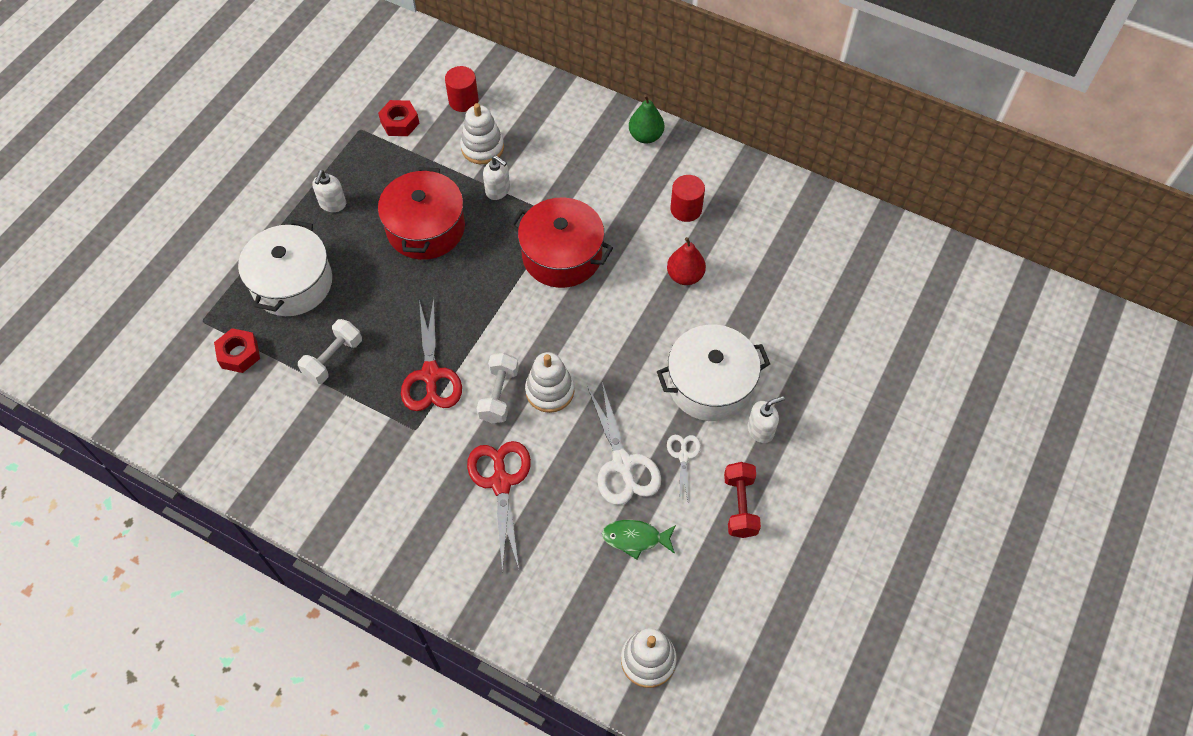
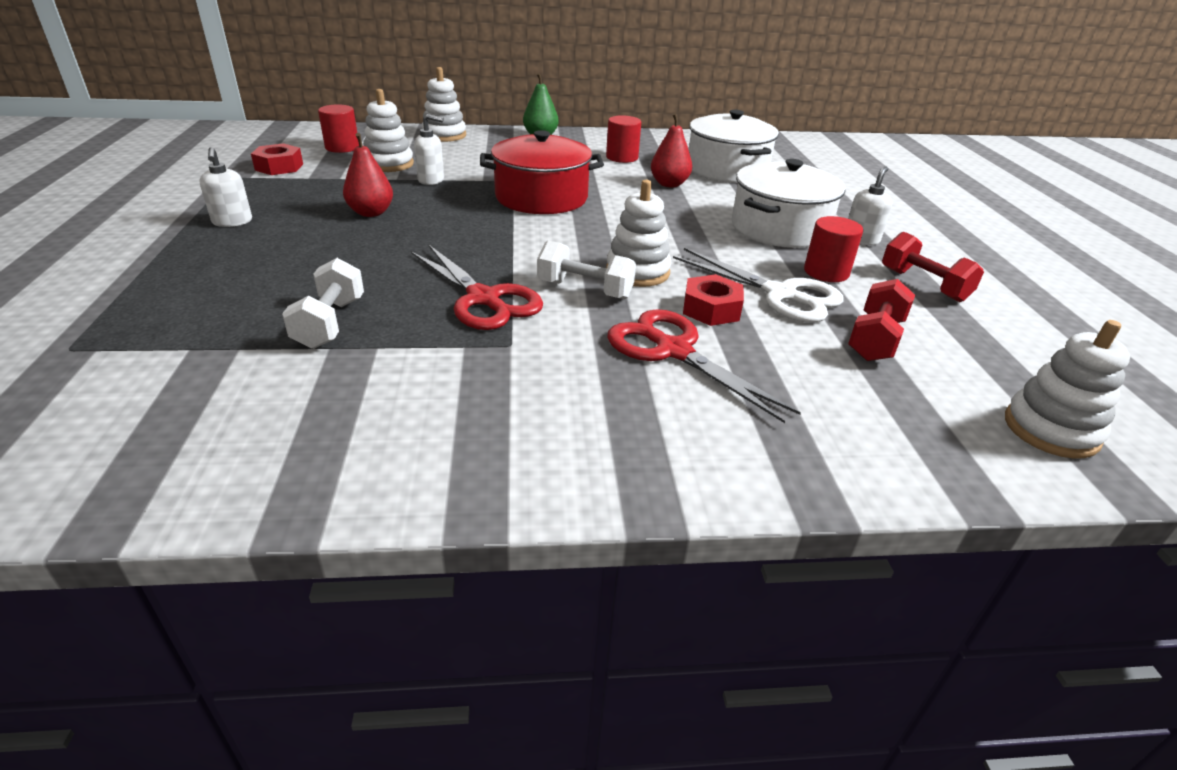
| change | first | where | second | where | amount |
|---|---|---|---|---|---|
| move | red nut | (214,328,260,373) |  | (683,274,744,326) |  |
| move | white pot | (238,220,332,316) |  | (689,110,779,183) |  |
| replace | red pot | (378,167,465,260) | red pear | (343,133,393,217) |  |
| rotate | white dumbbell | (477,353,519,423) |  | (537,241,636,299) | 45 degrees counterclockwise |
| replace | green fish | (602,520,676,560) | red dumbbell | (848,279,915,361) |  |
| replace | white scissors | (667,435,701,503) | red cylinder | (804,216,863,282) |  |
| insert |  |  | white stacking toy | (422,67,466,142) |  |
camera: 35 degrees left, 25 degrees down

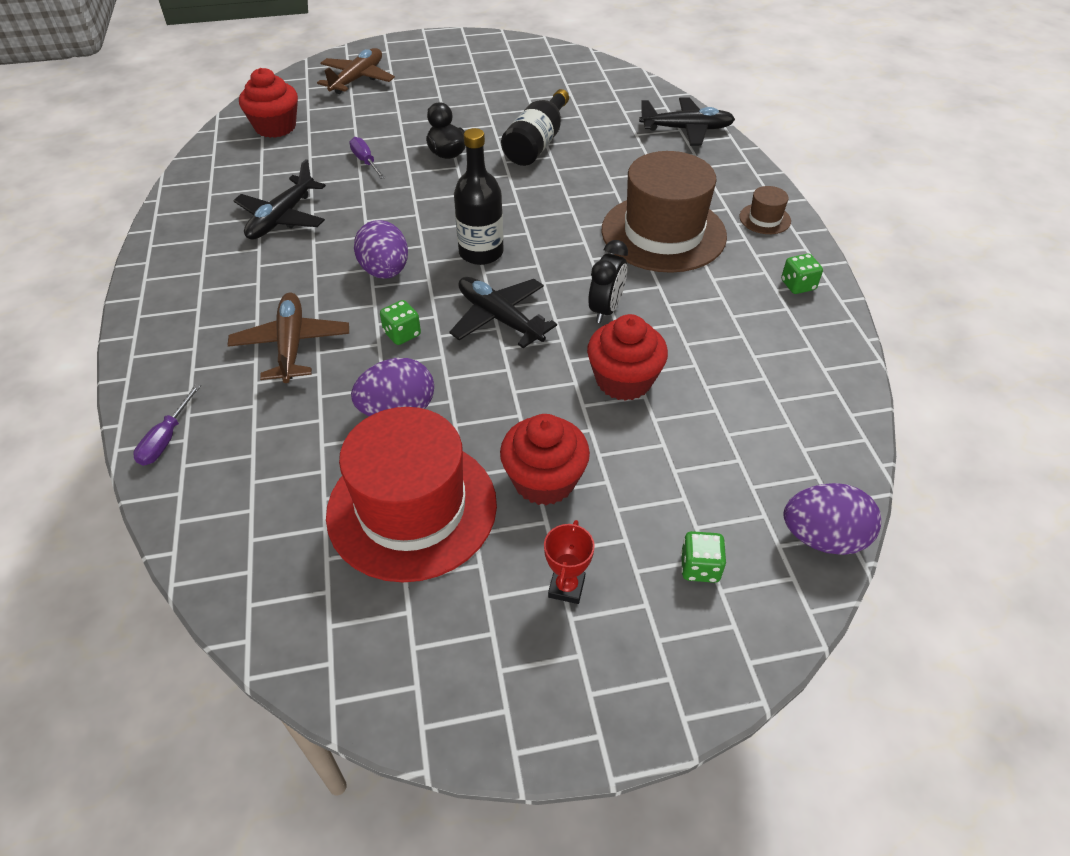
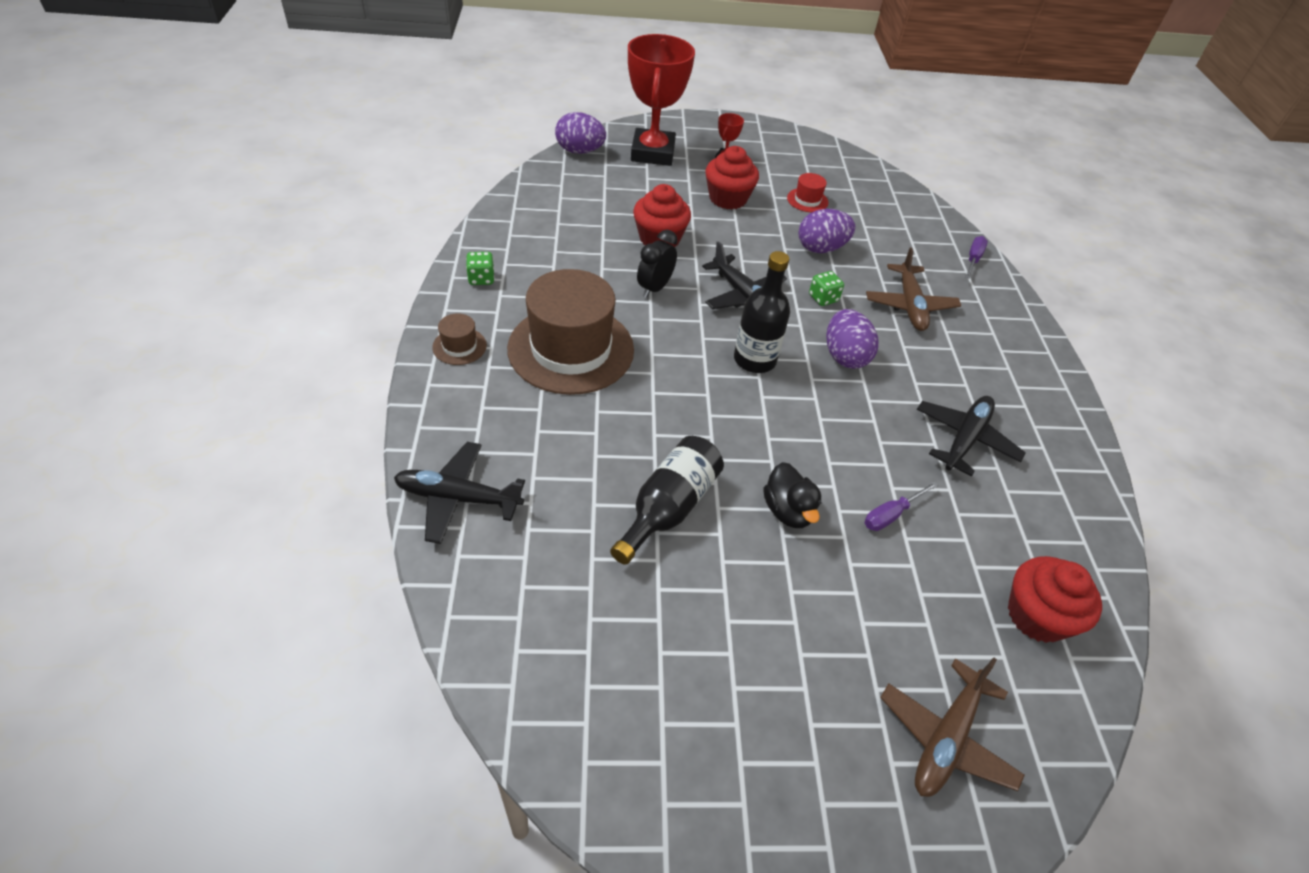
| change | first | where | second | where | amount |
|---|---|---|---|---|---|
| resize | red hat | (326,407,497,582) |  | (787,173,828,212) | x0.42 |
| rotate | purple screwdriver | (349,137,386,179) |  | (864,482,938,531) | 75 degrees clockwise |
| replace | green dice | (681,531,726,583) | red trophy | (628,34,695,166) |  |
camera: 175 degrees left, 0 degrees up

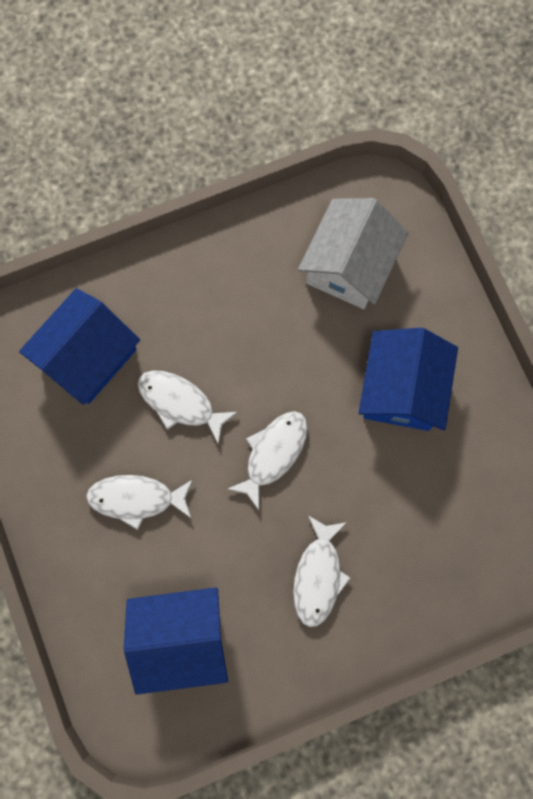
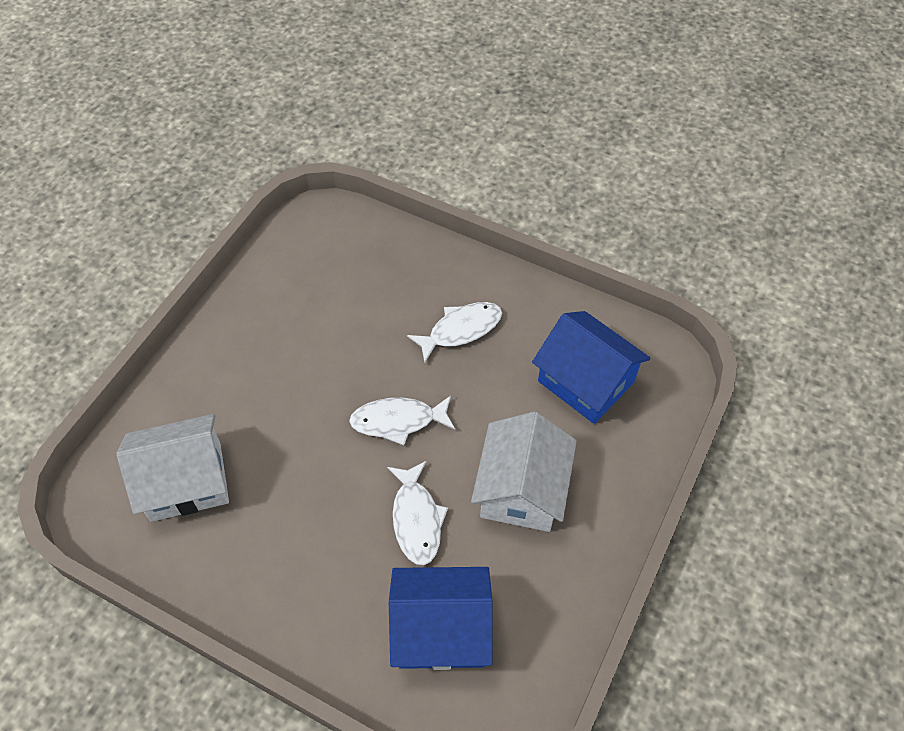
| change | first | where | second | where | amount |
|---|---|---|---|---|---|
| replace | white fish | (86,475,193,530) | white house | (471,412,577,532) |  |
| delete | blue house | (359,328,458,431) |  |  |  |
camera: 130 degrees left, 20 degrees down

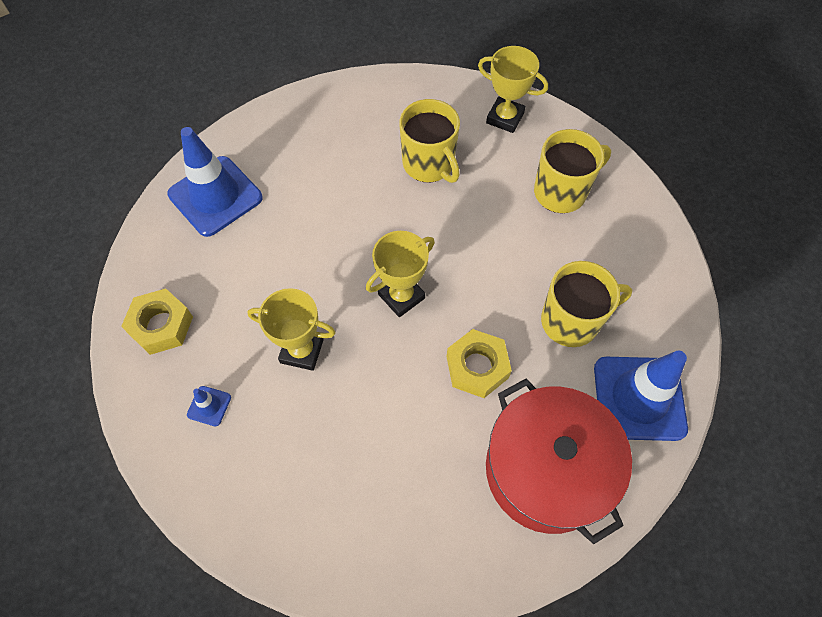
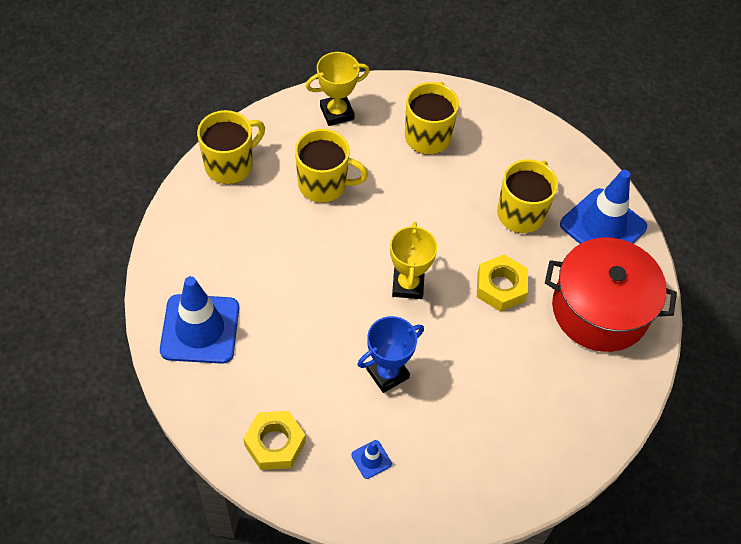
| change | first | where | second | where | amount |
|---|---|---|---|---|---|
| recolor | yellow trophy | (247,288,336,371) | blue trophy | (358,316,424,393) |  |
| insert |  |  | yellow mug | (197,110,265,184) |  |
camera: 50 degrees left, 5 degrees down

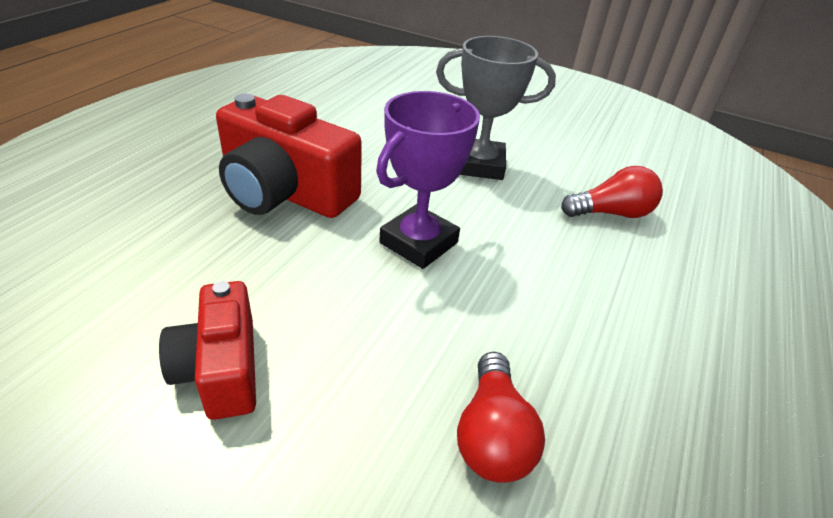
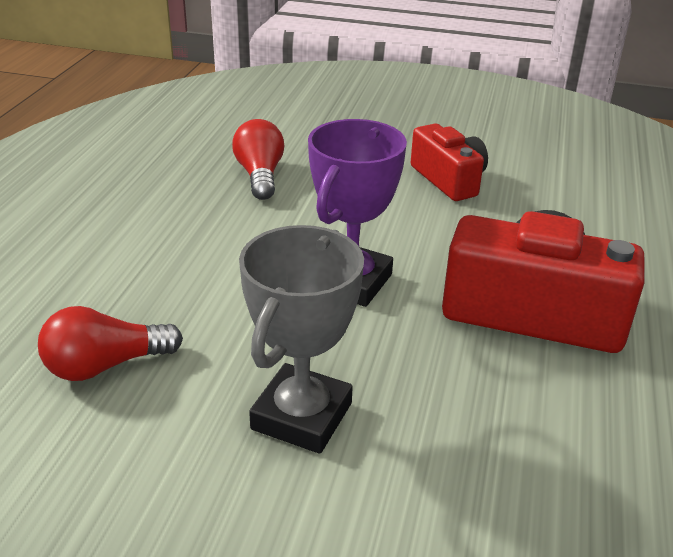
| change | first | where | second | where | amount |
|---|---|---|---|---|---|
| rotate | grey trophy | (436,36,556,180) |  | (239,225,364,454) | 60 degrees counterclockwise |
camera: 170 degrees right, 5 degrees down

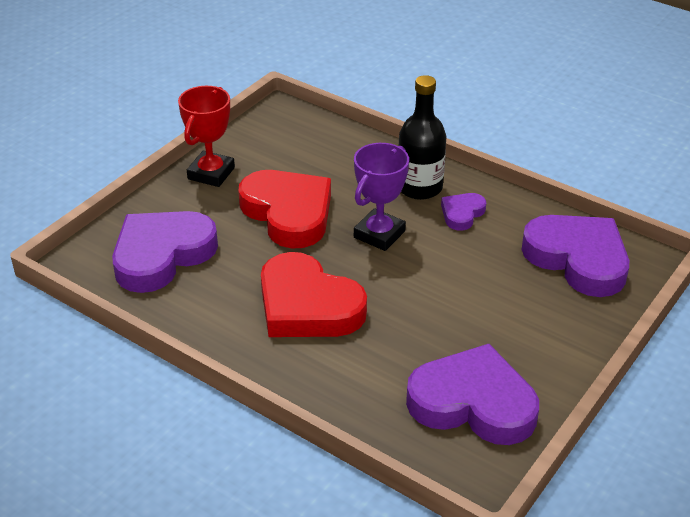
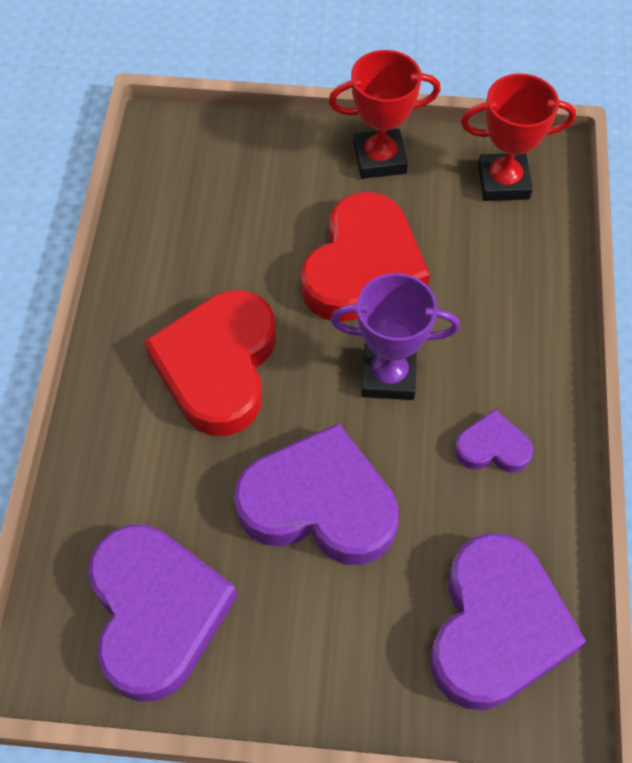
| change | first | where | second | where | amount |
|---|---|---|---|---|---|
| move | purple heart | (112,211,218,293) |  | (234,423,399,565) |  |
| delete | black bottle | (399,75,446,200) |  |  |  |
| insert |  |  | red trophy | (461,73,576,201) |  |
camera: 60 degrees right, 20 degrees up

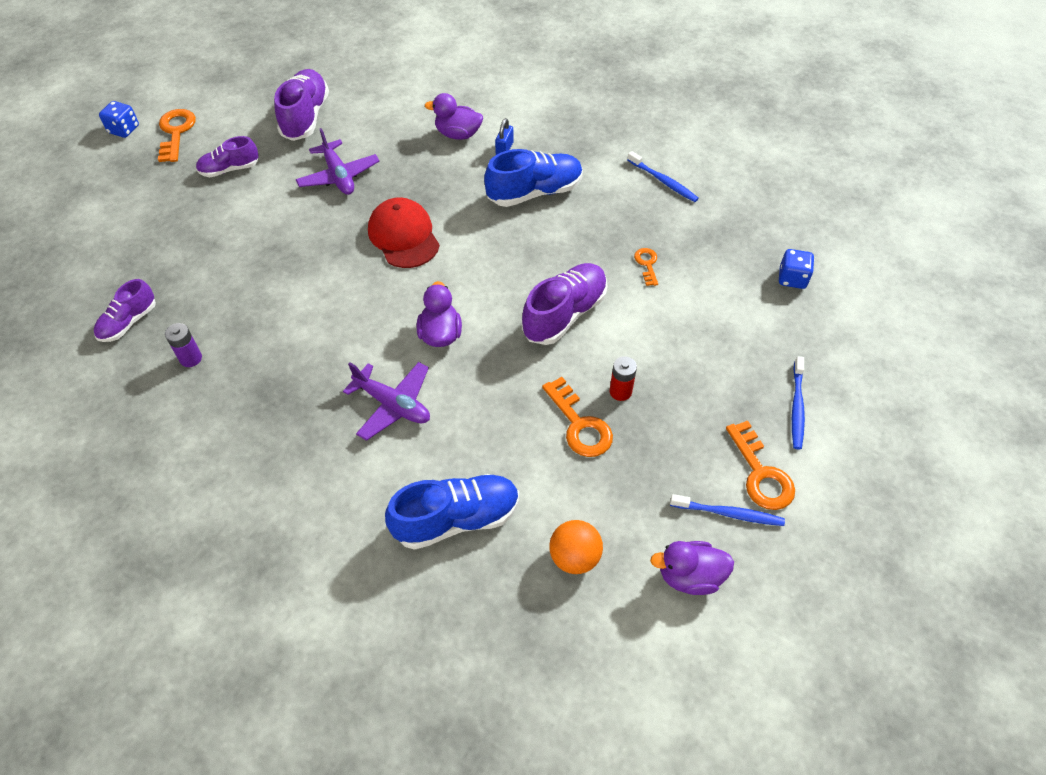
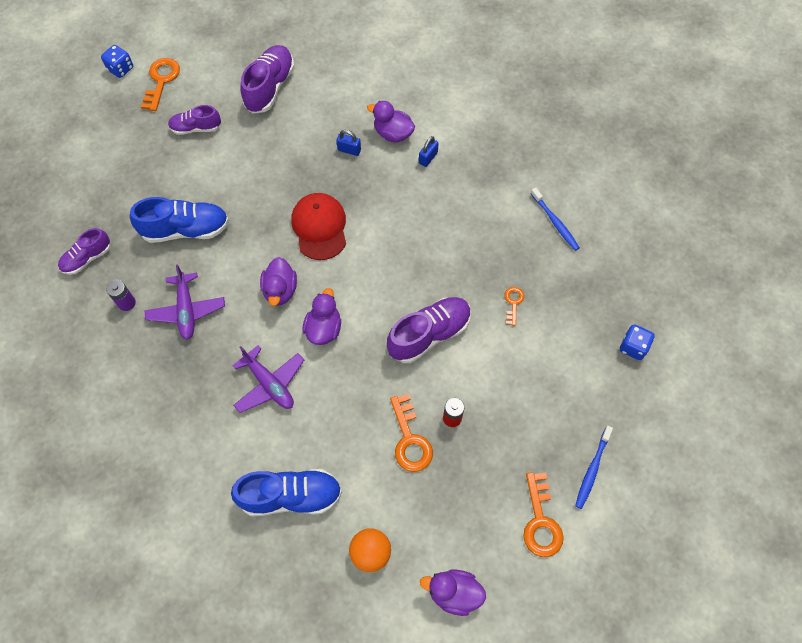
| change | first | where | second | where | amount |
|---|---|---|---|---|---|
| move | purple plane | (296,128,380,195) |  | (145,264,225,340) |  |
| move | blue shoe | (484,149,583,207) |  | (130,197,229,243) |  |
| delete | blue toothbrush | (670,494,785,526) |  |  |  |
| insert |  |  | purple duck | (260,257,297,306) |  |
| insert |  |  | blue padlock | (336,130,361,156) |  |
camera: 15 degrees right, 10 degrees up

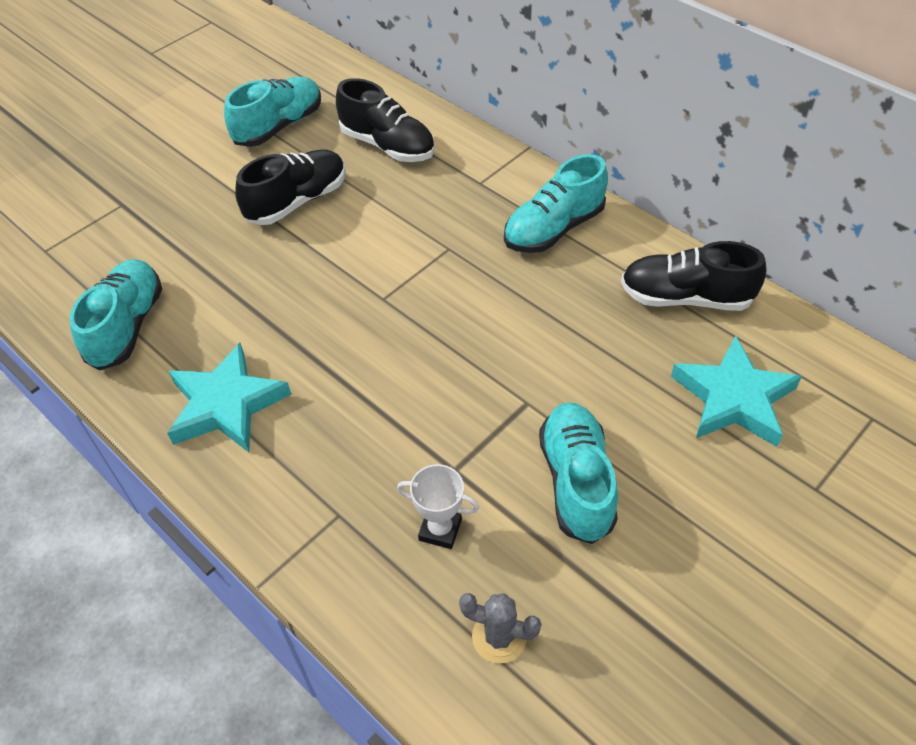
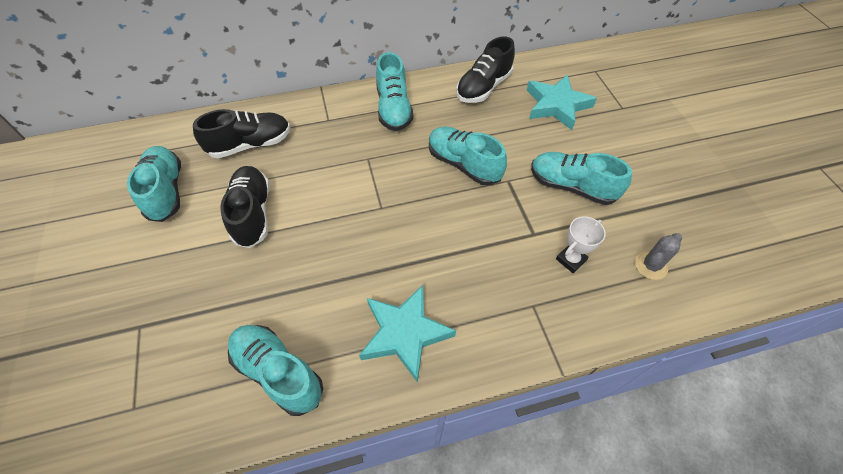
| change | first | where | second | where | amount |
|---|---|---|---|---|---|
| insert |  |  | turquoise shoe | (429,126,507,186) |  |
camera: 60 degrees left, 5 degrees up

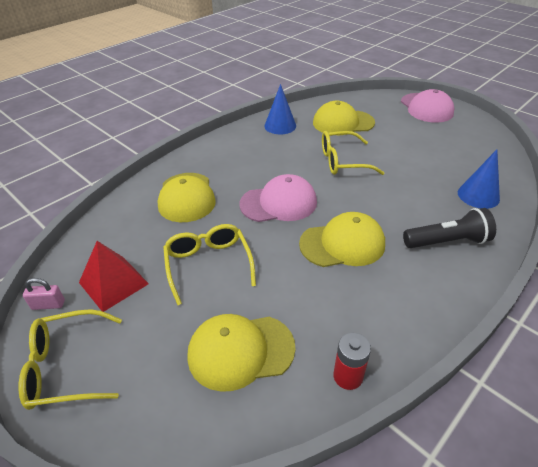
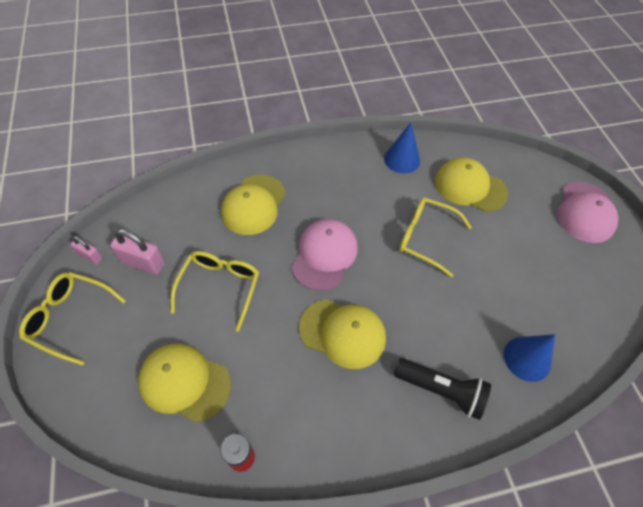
| change | first | where | second | where | amount |
|---|---|---|---|---|---|
| replace | red pyramid | (79,241,149,312) | pink padlock | (110,229,165,275) |  |
| rotate | pink cap | (239,174,317,222) |  | (292,219,358,291) | 90 degrees counterclockwise |
camera: 30 degrees right, 15 degrees up

